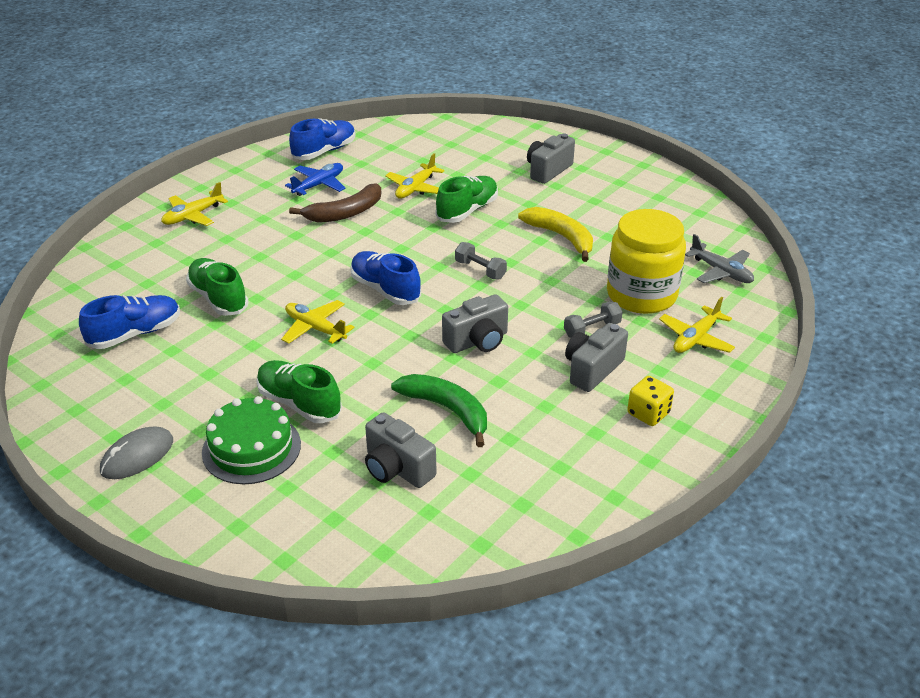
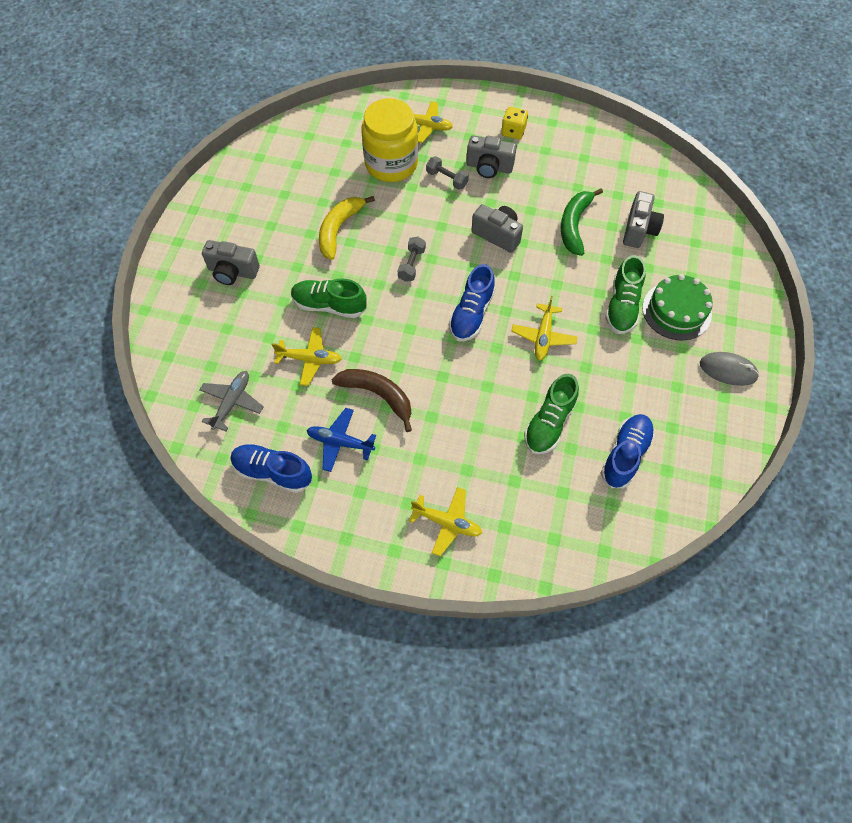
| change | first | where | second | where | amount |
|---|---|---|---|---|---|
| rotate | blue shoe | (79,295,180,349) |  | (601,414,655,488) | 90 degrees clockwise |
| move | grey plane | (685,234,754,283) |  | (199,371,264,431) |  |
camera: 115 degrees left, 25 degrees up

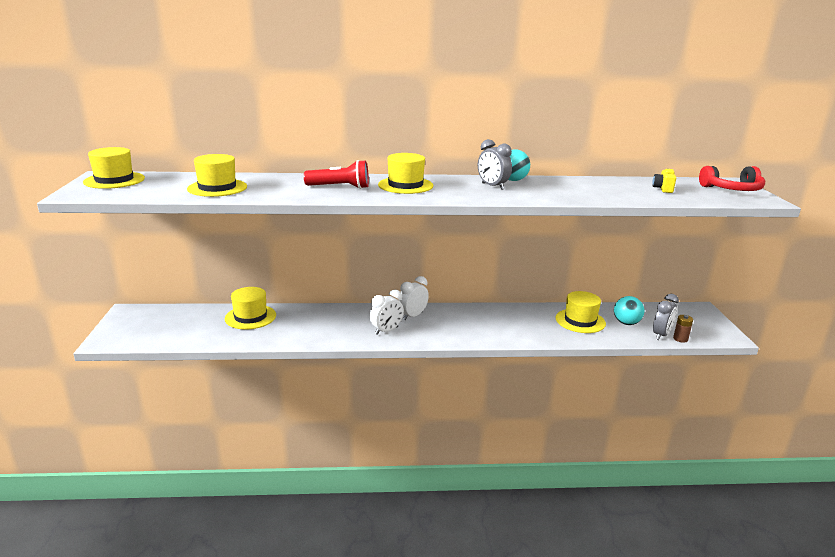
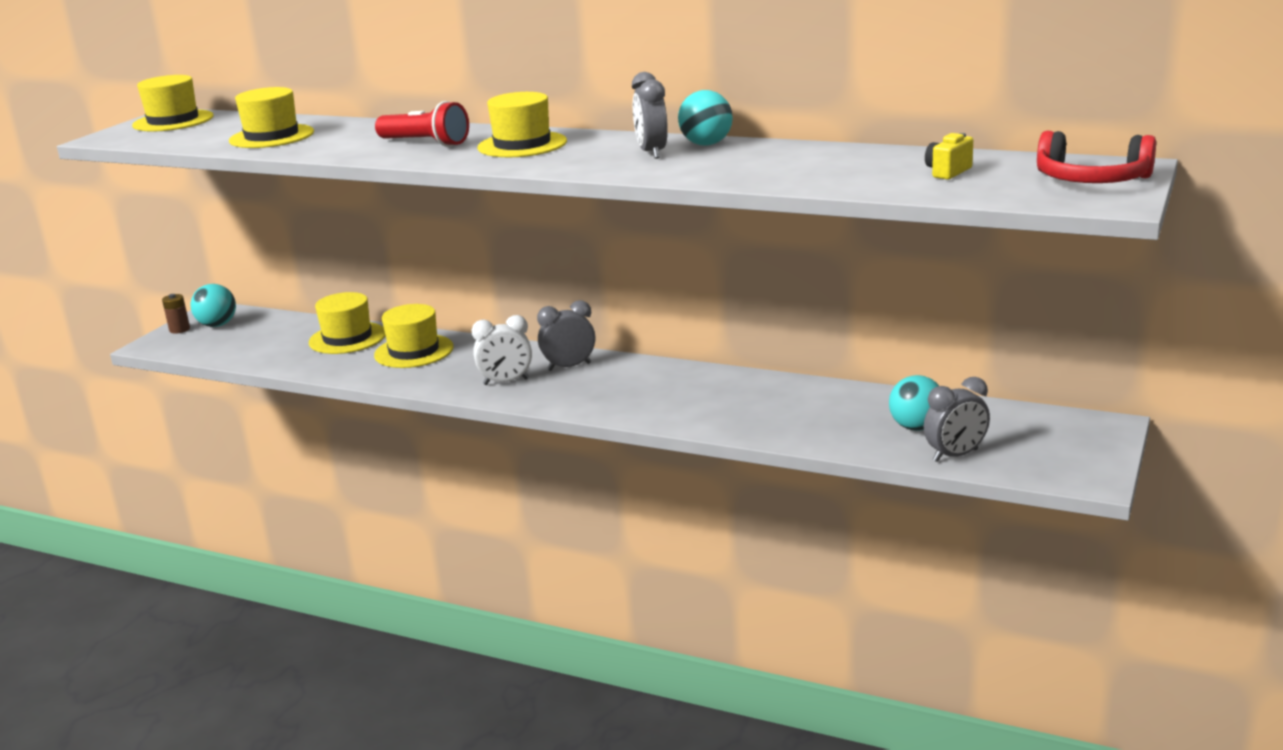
| change | first | where | second | where | amount |
|---|---|---|---|---|---|
| recolor | white clock | (399,276,429,320) | grey clock | (537,300,595,371) |  |
| move | yellow hat | (555,291,606,333) |  | (374,304,454,368) |  |
| move | brown battery | (673,315,693,343) |  | (162,294,190,334) |  |
| insert |  |  | turquoise ball | (191,284,236,327) |  |
camera: 30 degrees right, 0 degrees up

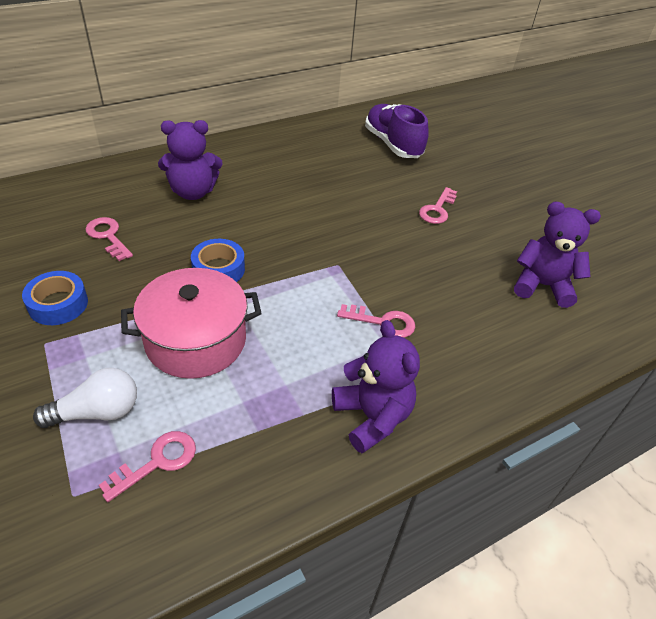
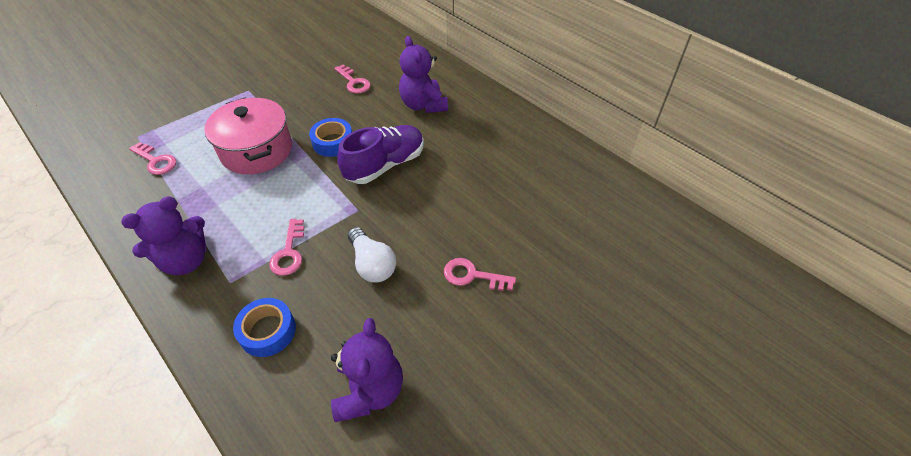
| change | first | where | second | where | amount |
|---|---|---|---|---|---|
| move | blue tape | (22,271,88,325) |  | (233,298,296,357) |  |
| move | white light bulb | (33,368,137,428) |  | (348,227,396,282) |  |
| rotate | pink key | (85,217,133,261) |  | (334,64,371,94) | 105 degrees clockwise |
| move | purple shoe | (365,104,429,158) |  | (337,125,424,184) |  |
camera: 80 degrees right, 5 degrees up

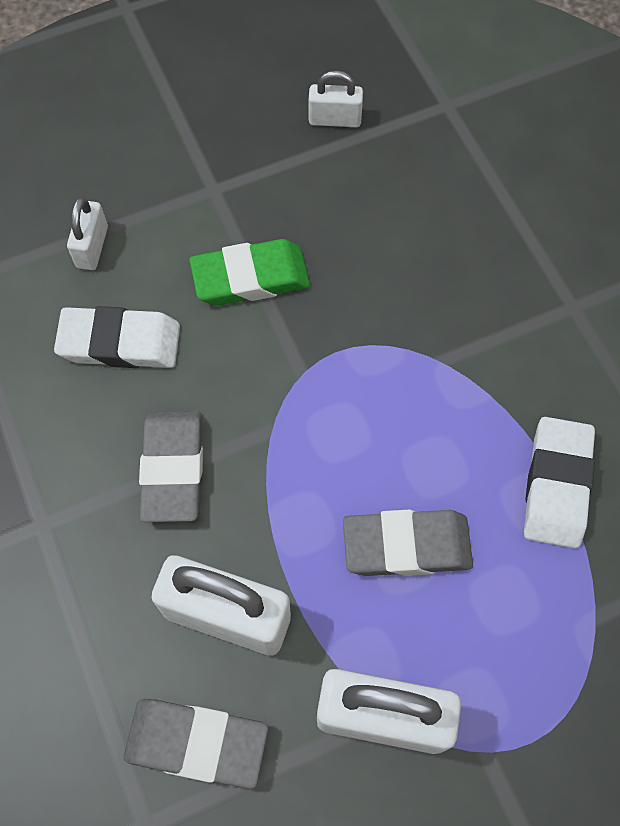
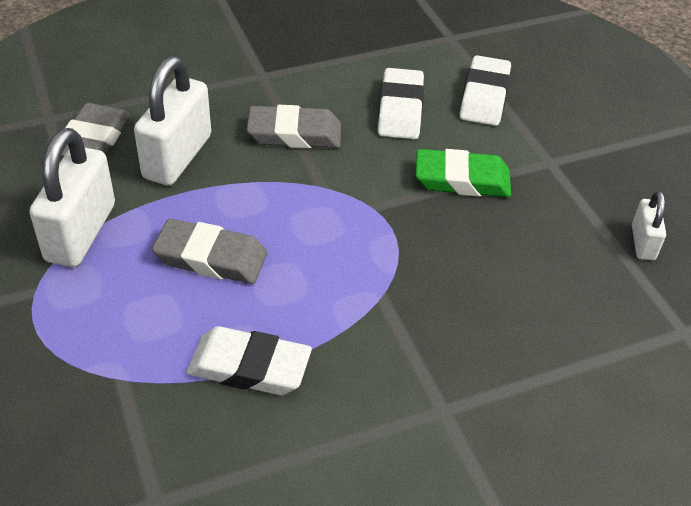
| change | first | where | second | where | amount |
|---|---|---|---|---|---|
| replace | white padlock | (67,197,108,270) | white eraser | (460,55,511,126) |  |
| rotate | green eraser | (189,239,310,306) |  | (416,149,511,197) | 75 degrees counterclockwise |
| rotate | grey eraser | (343,509,473,576) |  | (152,219,268,284) | 75 degrees counterclockwise |
camera: 90 degrees right, 20 degrees down

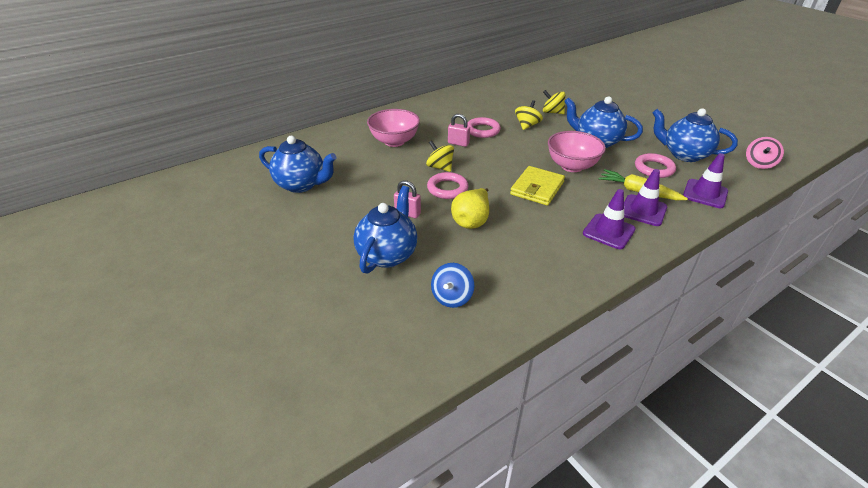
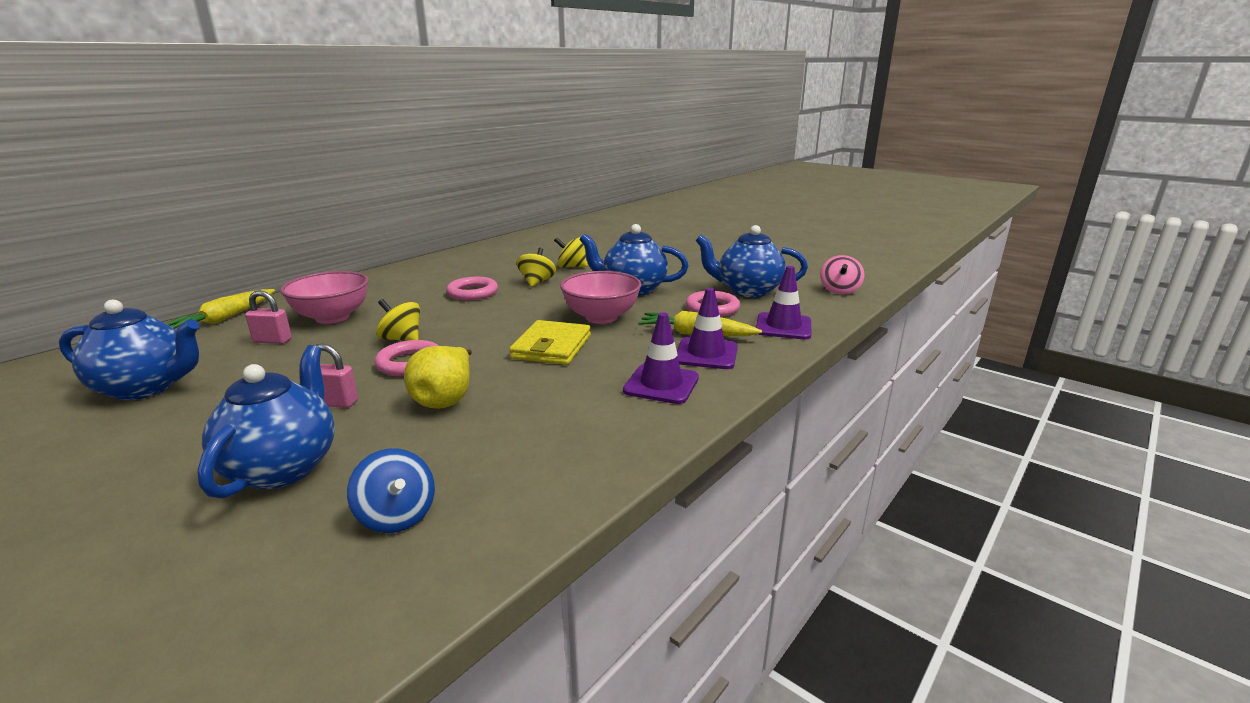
| change | first | where | second | where | amount |
|---|---|---|---|---|---|
| rotate | blue spinning top | (431,263,474,308) |  | (347,448,435,533) | 45 degrees counterclockwise |
| move | pink padlock | (448,114,470,147) |  | (245,290,292,344) |  |
| insert |  |  | yellow carrot | (166,289,275,329) |  |
camera: 15 degrees left, 15 degrees down

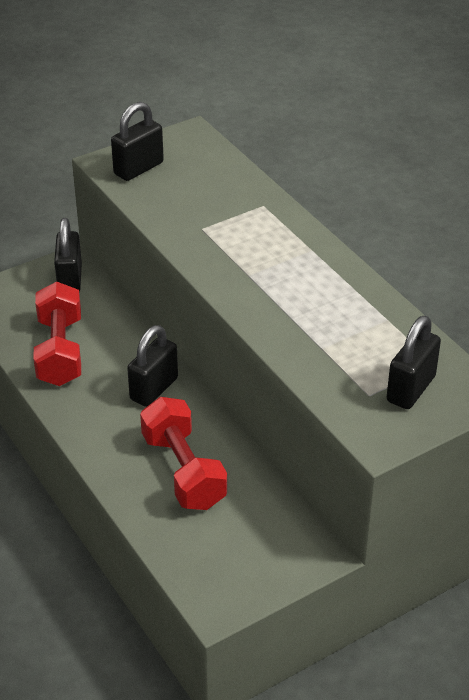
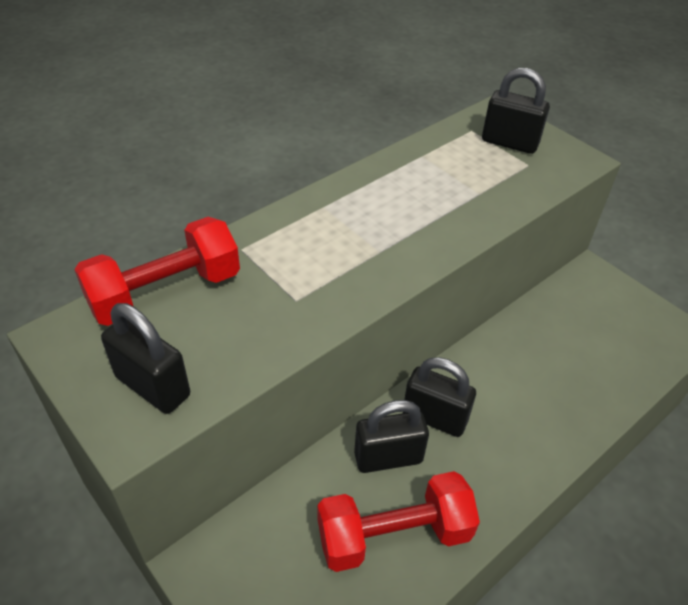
| change | first | where | second | where | amount |
|---|---|---|---|---|---|
| move | black padlock | (54,218,82,292) |  | (354,400,429,473) |  |
| move | red dumbbell | (140,397,227,510) |  | (74,217,240,326) |  |
camera: 100 degrees left, 5 degrees up

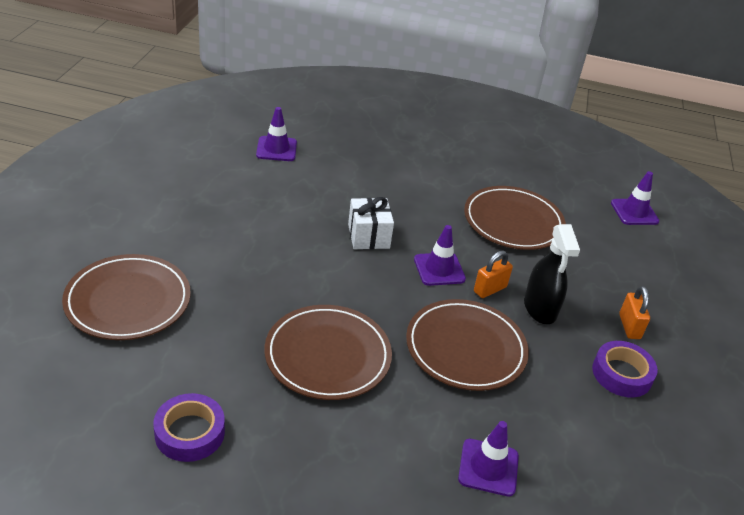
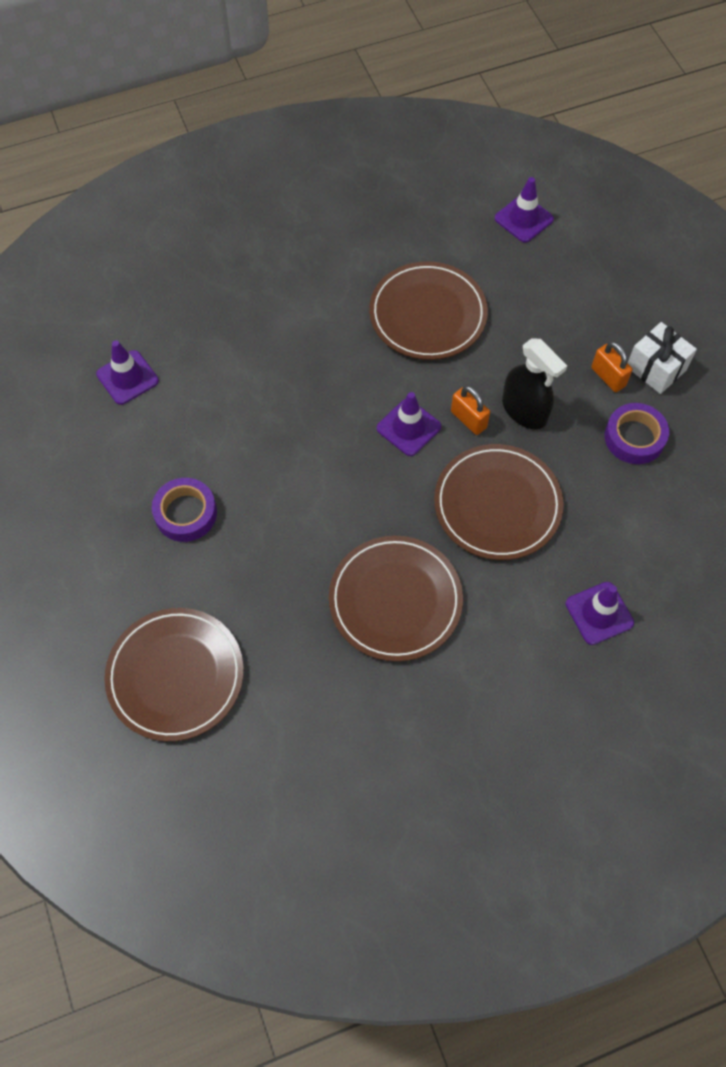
| change | first | where | second | where | amount |
|---|---|---|---|---|---|
| move | purple tape | (153,393,225,462) |  | (152,478,217,542) |  |
| move | white gift | (348,197,394,249) |  | (628,322,697,394) |  |
| rotate | orange padlock | (474,251,513,298) |  | (451,386,490,435) | 60 degrees counterclockwise |
camera: 30 degrees left, 25 degrees up

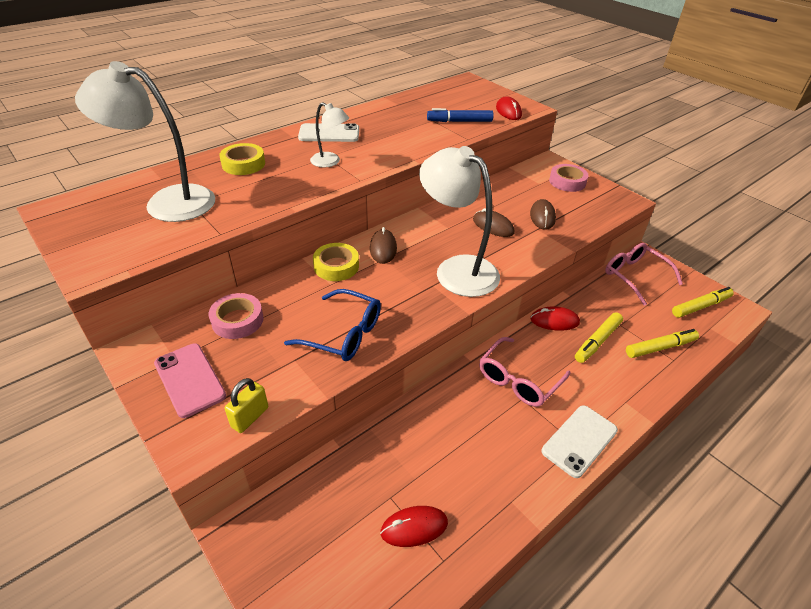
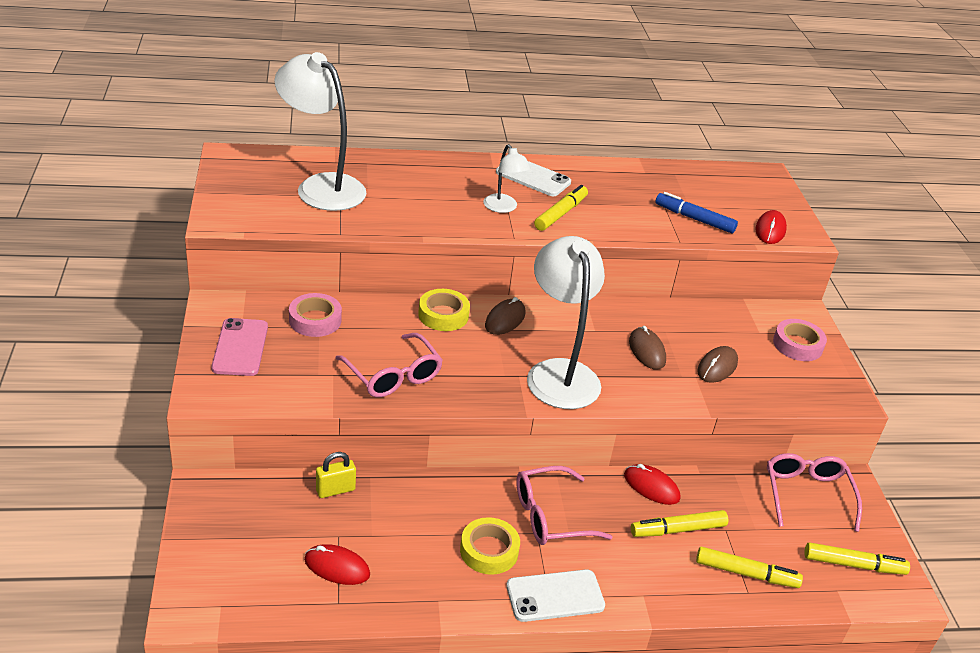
| change | first | where | second | where | amount |
|---|---|---|---|---|---|
| move | yellow tape | (219,143,265,175) |  | (460,517,520,575) |  |
| move | yellow padlock | (225,378,268,433) |  | (316,452,356,498) |  |
| recolor | blue glasses | (284,289,381,361) | pink glasses | (335,333,443,397) |  |
| insert |  |  | yellow marker | (534,185,588,231) |  |
camera: 30 degrees right, 5 degrees down

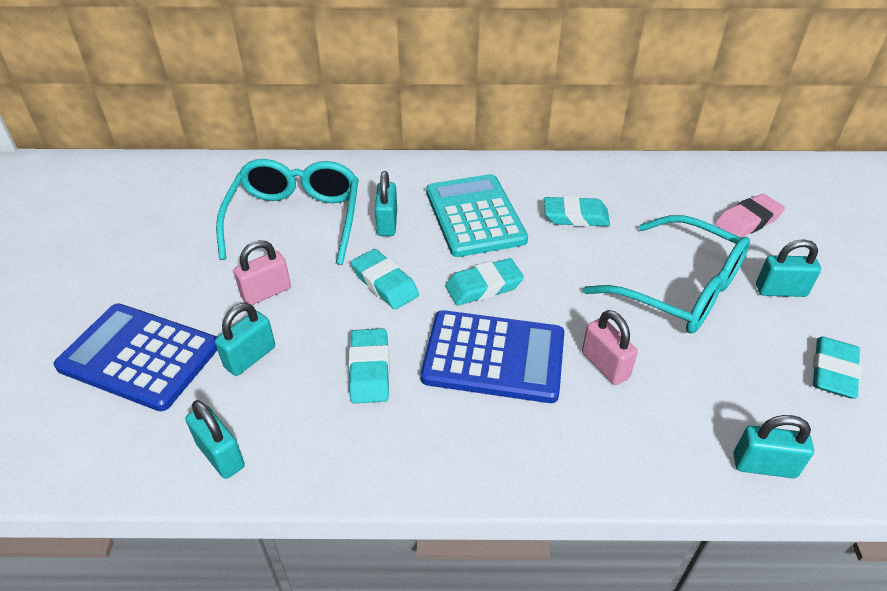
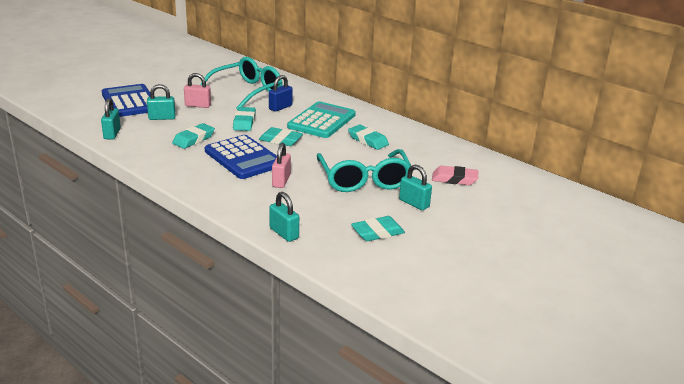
| change | first | where | second | where | amount |
|---|---|---|---|---|---|
| recolor | turquoise padlock | (375,171,397,236) | blue padlock | (269,75,293,112) |  |
camera: 40 degrees right, 15 degrees down

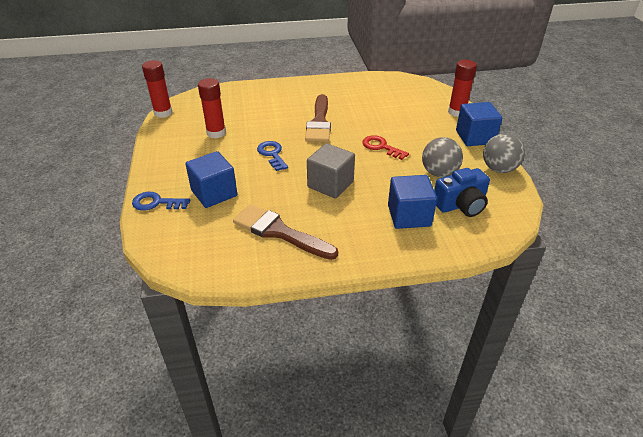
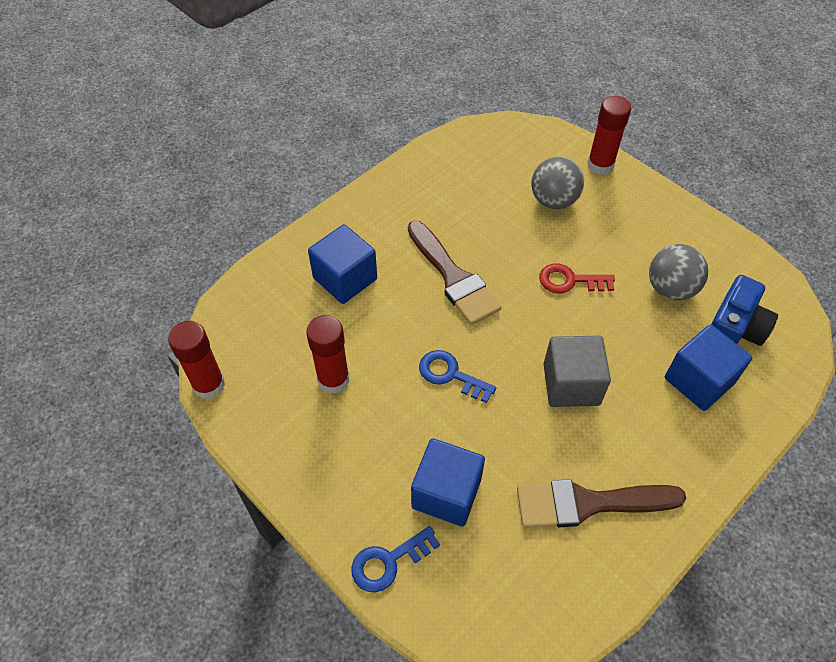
| change | first | where | second | where | amount |
|---|---|---|---|---|---|
| move | blue cube | (456,102,502,146) |  | (308,224,377,304) |  |
| move | grey ball | (483,133,525,173) |  | (531,157,584,209) |  |
camera: 35 degrees left, 15 degrees up

